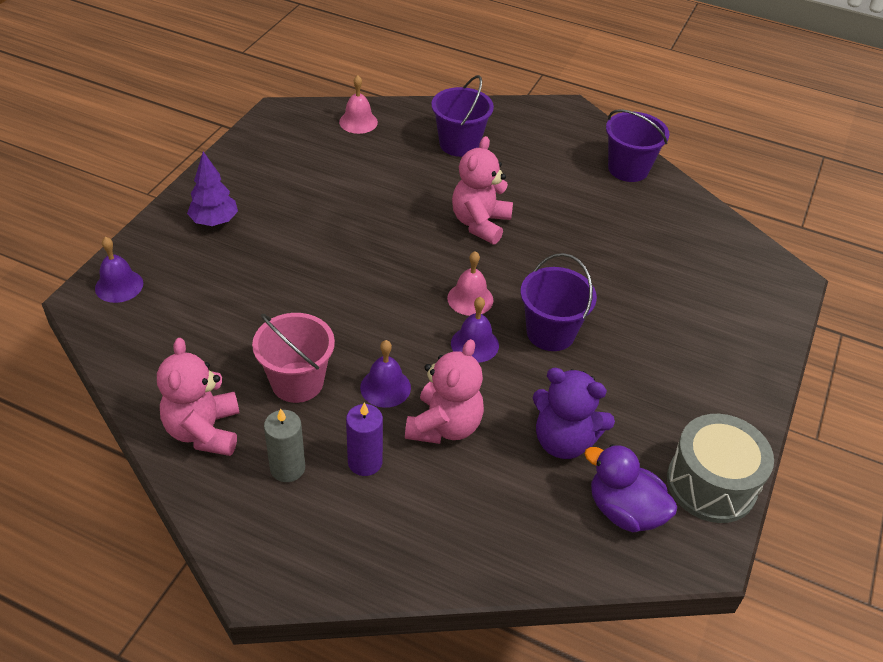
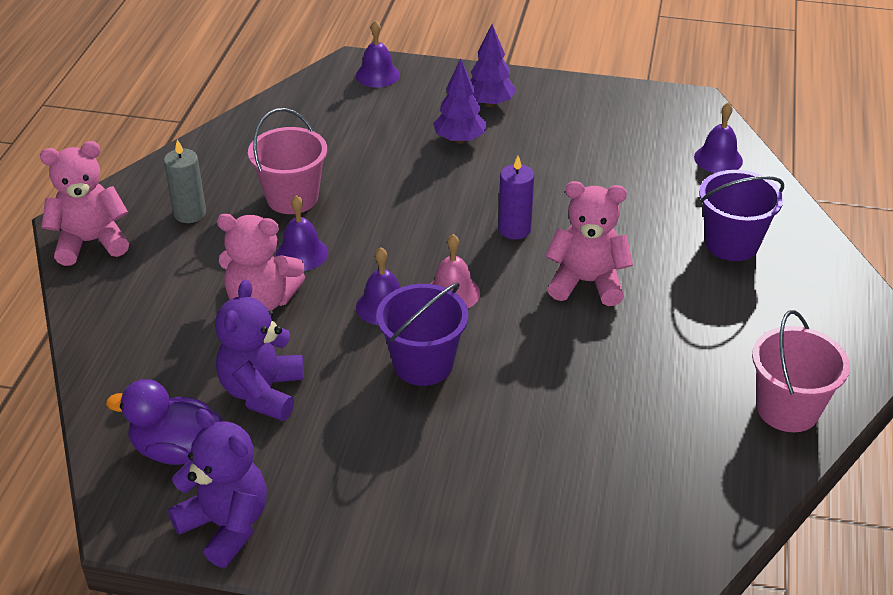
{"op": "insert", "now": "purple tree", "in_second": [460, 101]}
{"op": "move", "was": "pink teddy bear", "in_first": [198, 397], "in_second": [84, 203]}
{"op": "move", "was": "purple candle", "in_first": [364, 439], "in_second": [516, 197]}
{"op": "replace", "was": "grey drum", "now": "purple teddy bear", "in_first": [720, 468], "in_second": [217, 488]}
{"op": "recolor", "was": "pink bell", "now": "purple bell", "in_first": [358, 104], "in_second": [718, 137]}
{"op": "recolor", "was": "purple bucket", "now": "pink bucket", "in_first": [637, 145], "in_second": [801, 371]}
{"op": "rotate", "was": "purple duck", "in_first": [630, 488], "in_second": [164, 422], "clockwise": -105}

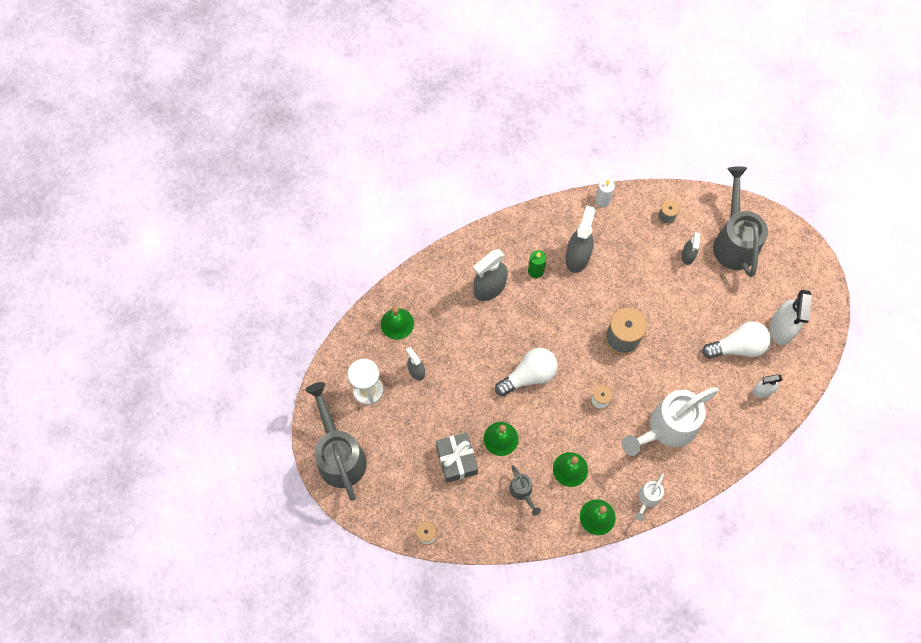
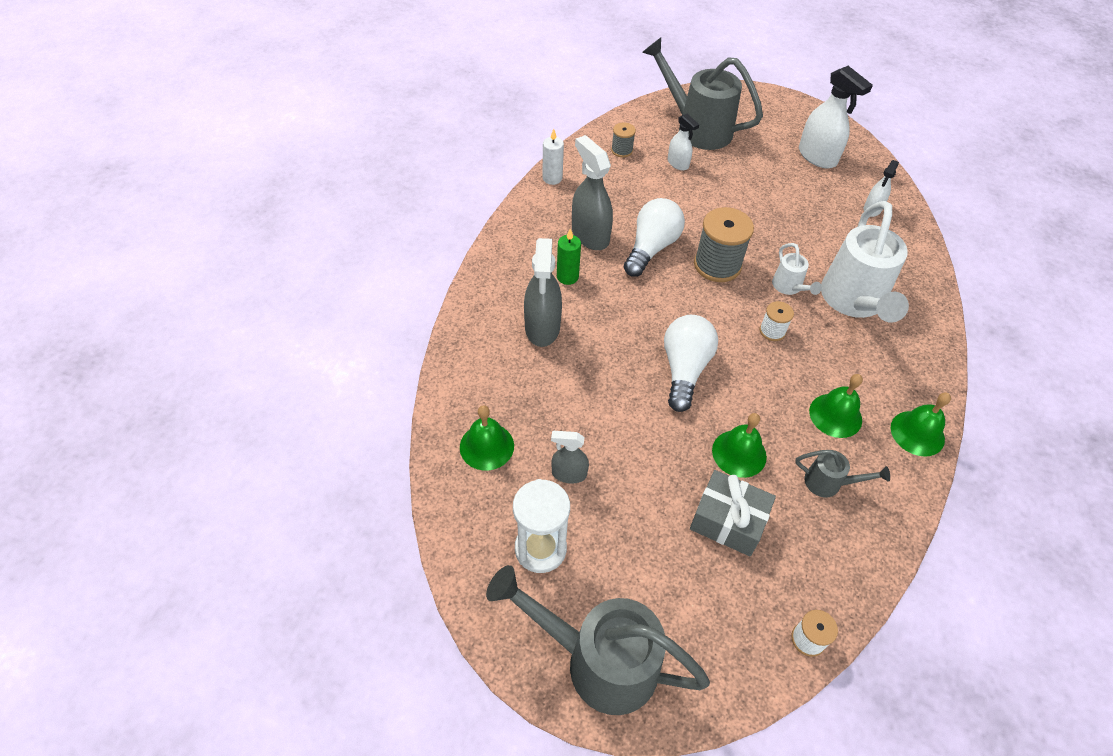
{"op": "move", "was": "white watering can", "in_first": [649, 497], "in_second": [797, 269]}
{"op": "move", "was": "white light bulb", "in_first": [736, 340], "in_second": [654, 237]}
{"op": "recolor", "was": "grey spray bottle", "now": "white spray bottle", "in_first": [690, 248], "in_second": [683, 142]}

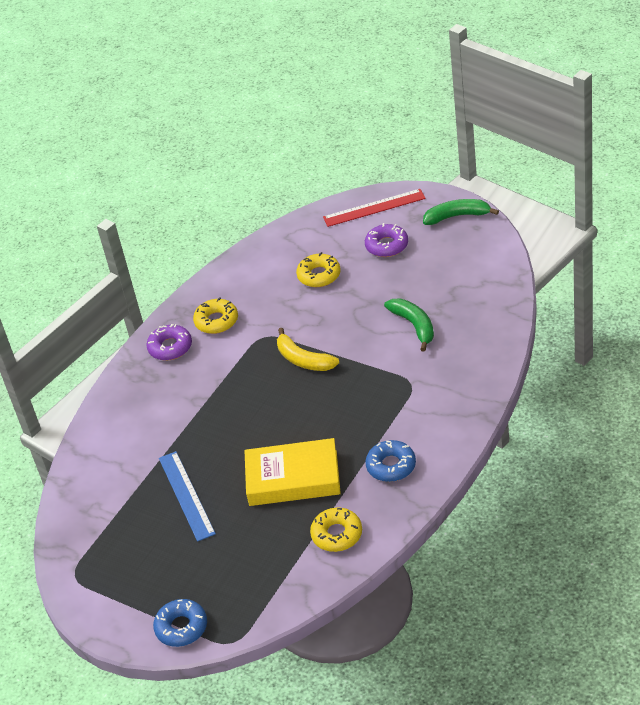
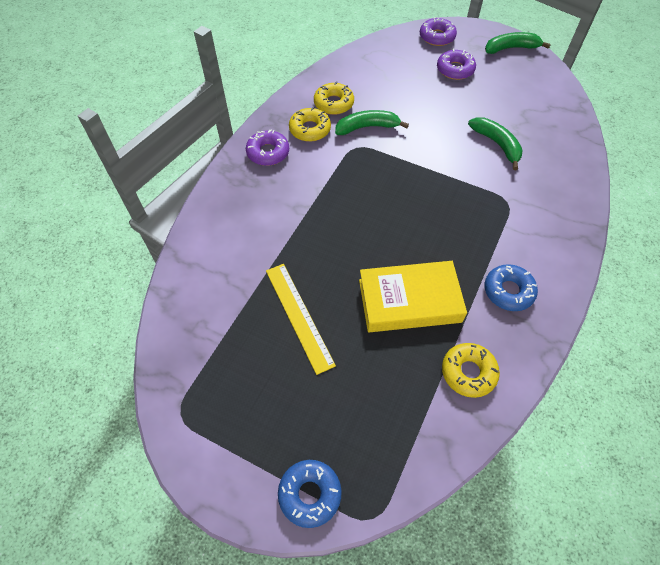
{"op": "delete", "was": "yellow banana", "in_first": [308, 349]}
{"op": "insert", "now": "green banana", "in_second": [372, 122]}
{"op": "move", "was": "yellow donut", "in_first": [318, 269], "in_second": [334, 98]}
{"op": "replace", "was": "red ruler", "now": "purple donut", "in_first": [374, 208], "in_second": [438, 31]}
{"op": "recolor", "was": "blue ruler", "now": "yellow ruler", "in_first": [187, 496], "in_second": [301, 319]}

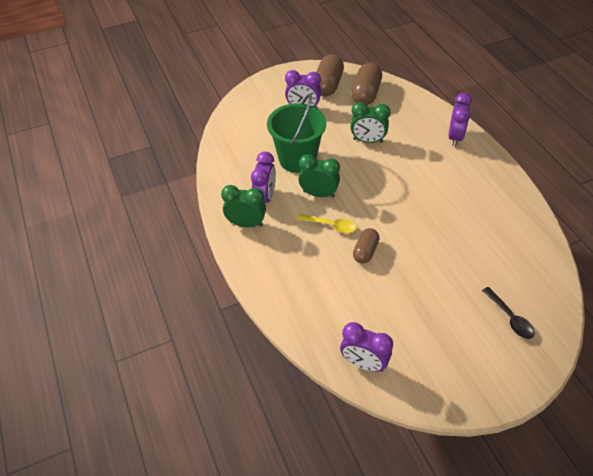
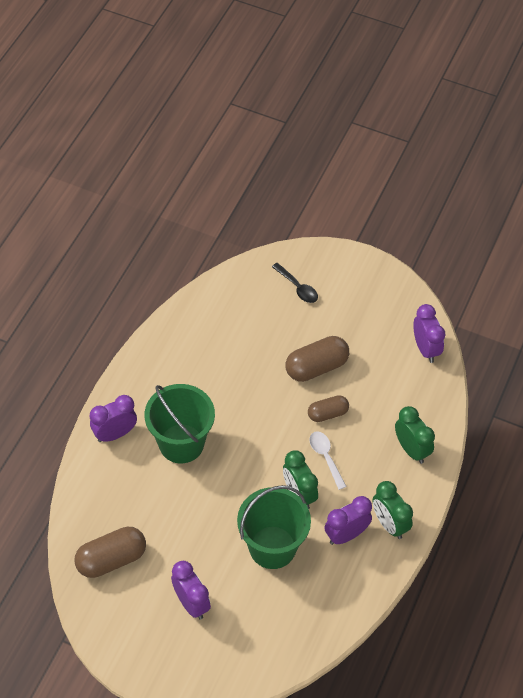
{"op": "insert", "now": "green bucket", "in_second": [180, 423]}
{"op": "move", "was": "brown capsule", "in_first": [330, 75], "in_second": [317, 359]}
{"op": "move", "was": "green clock", "in_first": [370, 122], "in_second": [415, 435]}
{"op": "recolor", "was": "yellow spoon", "now": "white spoon", "in_first": [327, 223], "in_second": [328, 460]}
{"op": "rotate", "was": "black spoon", "in_first": [508, 313], "in_second": [295, 283], "clockwise": 120}

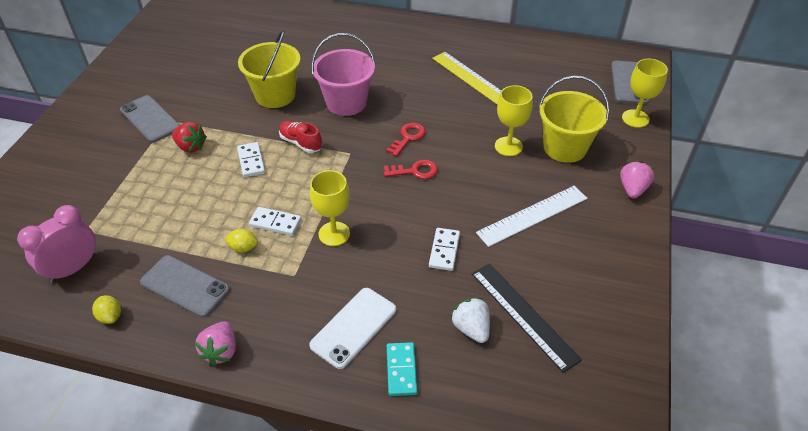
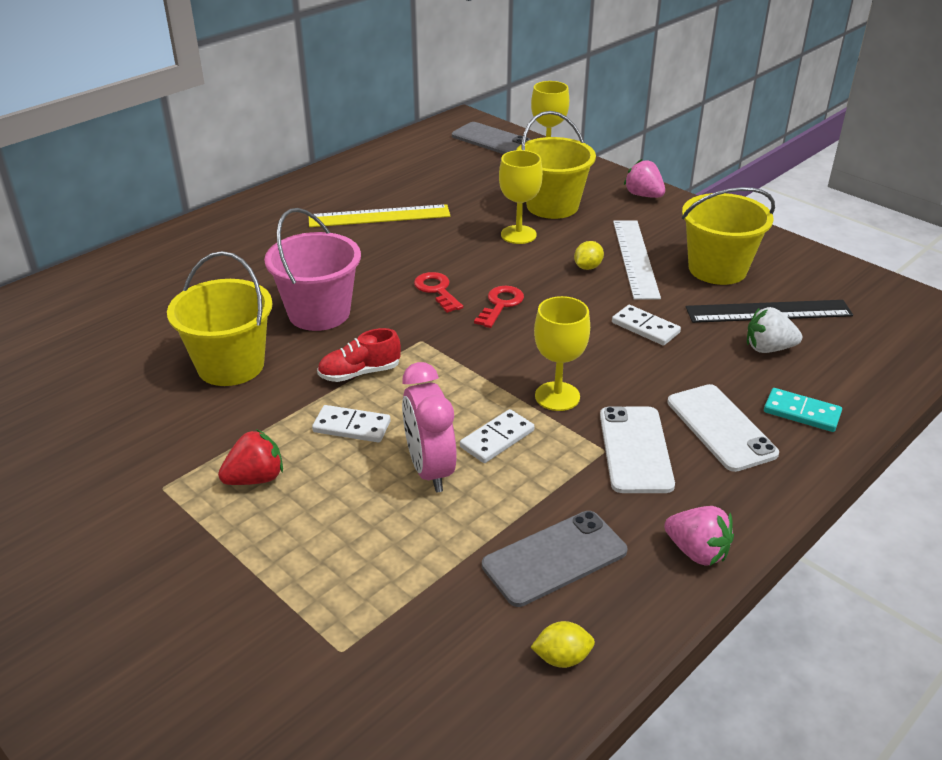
{"op": "delete", "was": "grey phone", "in_first": [150, 119]}
{"op": "insert", "now": "white phone", "in_second": [637, 449]}
{"op": "insert", "now": "yellow bucket", "in_second": [728, 236]}
{"op": "move", "was": "pink clock", "in_first": [56, 244], "in_second": [429, 427]}
{"op": "move", "was": "yellow lemon", "in_first": [241, 240], "in_second": [589, 255]}

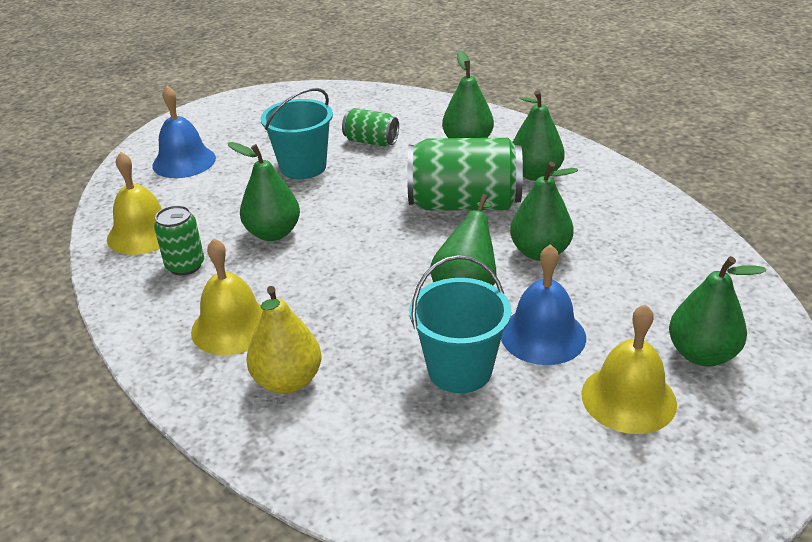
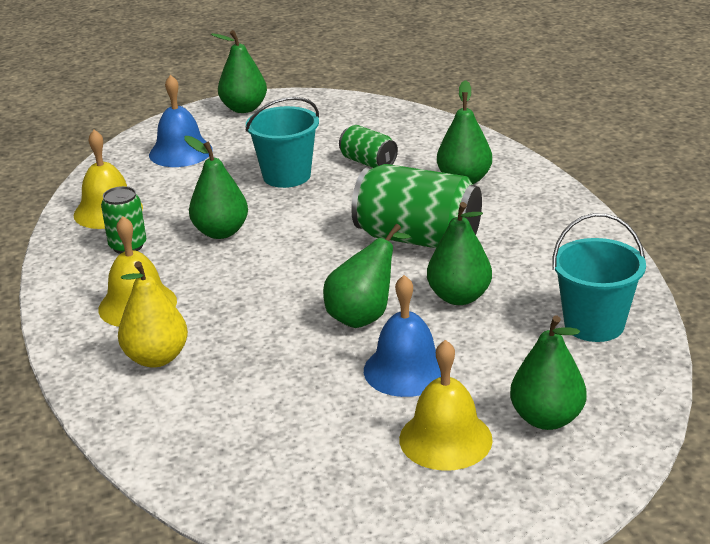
{"op": "move", "was": "turquoise bucket", "in_first": [460, 324], "in_second": [599, 277]}
{"op": "move", "was": "green pear", "in_first": [538, 135], "in_second": [239, 71]}

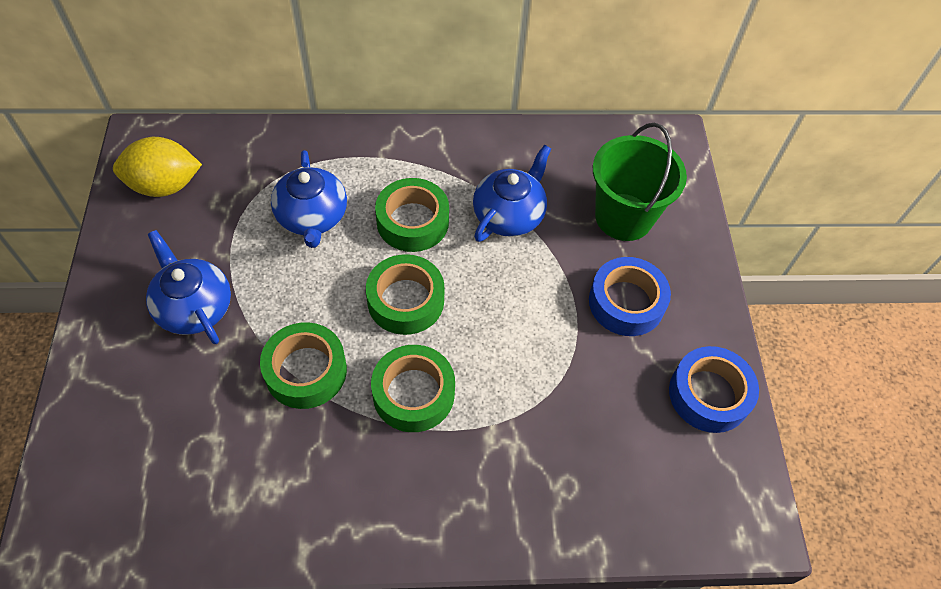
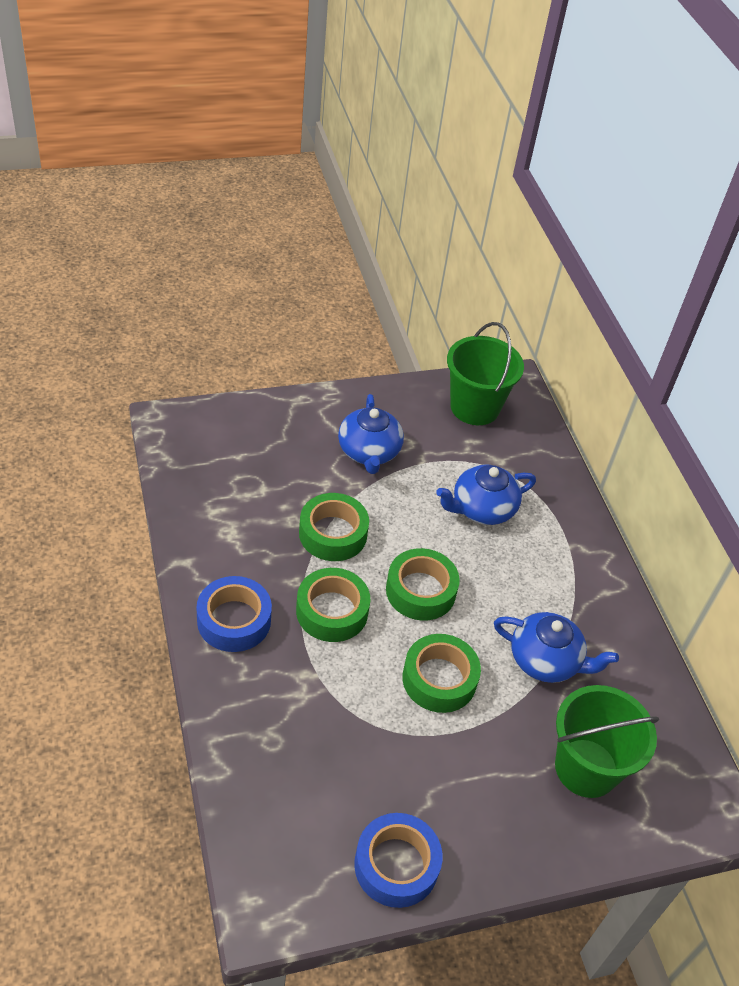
{"op": "move", "was": "green tape", "in_first": [412, 215], "in_second": [441, 673]}
{"op": "move", "was": "blue tape", "in_first": [630, 296], "in_second": [234, 614]}
{"op": "replace", "was": "yellow lemon", "now": "green bucket", "in_first": [157, 167], "in_second": [485, 373]}
{"op": "rotate", "was": "blue teapot", "in_first": [188, 287], "in_second": [371, 434], "clockwise": 135}

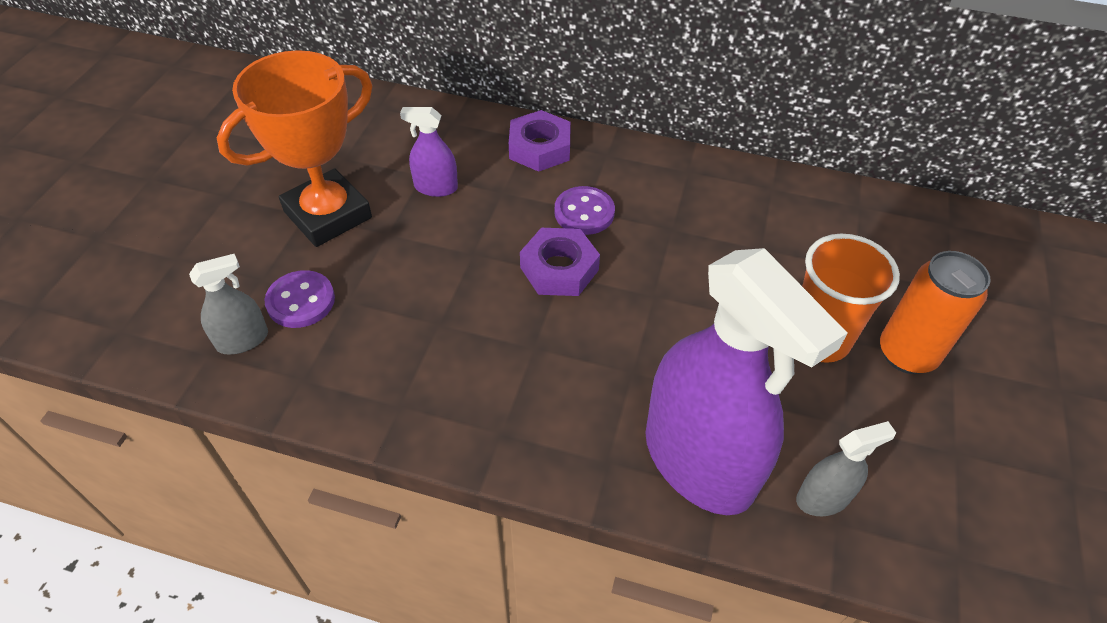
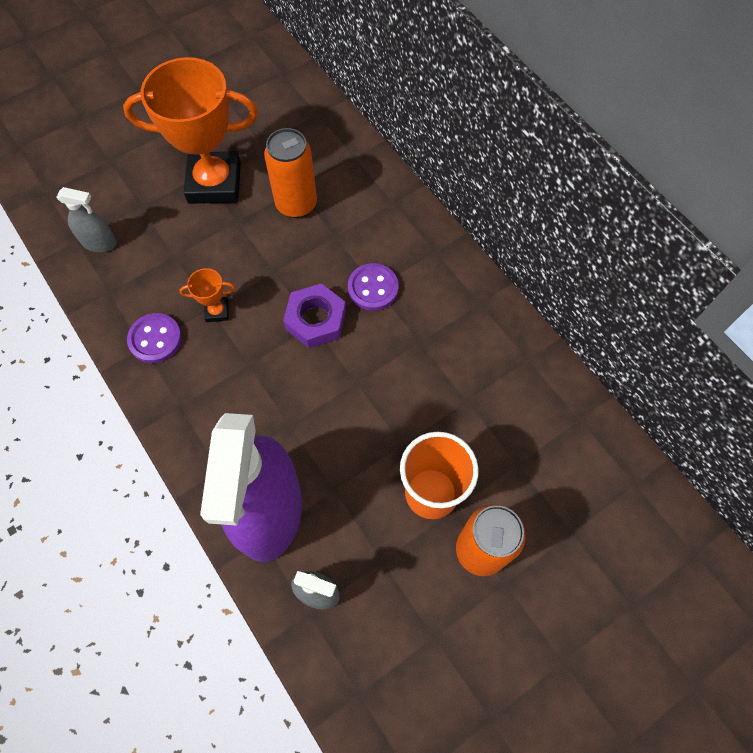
{"op": "delete", "was": "purple nut", "in_first": [540, 141]}
{"op": "insert", "now": "orange trophy", "in_second": [207, 295]}
{"op": "move", "was": "purple button", "in_first": [300, 299], "in_second": [154, 338]}
{"op": "replace", "was": "purple spray bottle", "now": "orange can", "in_first": [429, 152], "in_second": [290, 173]}

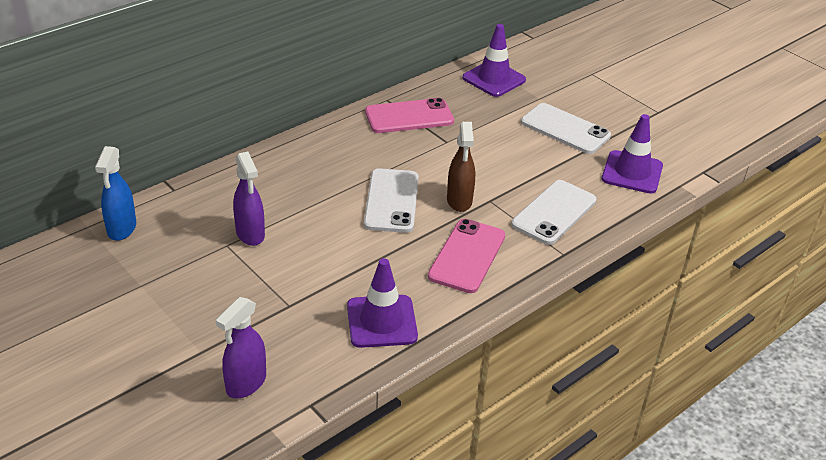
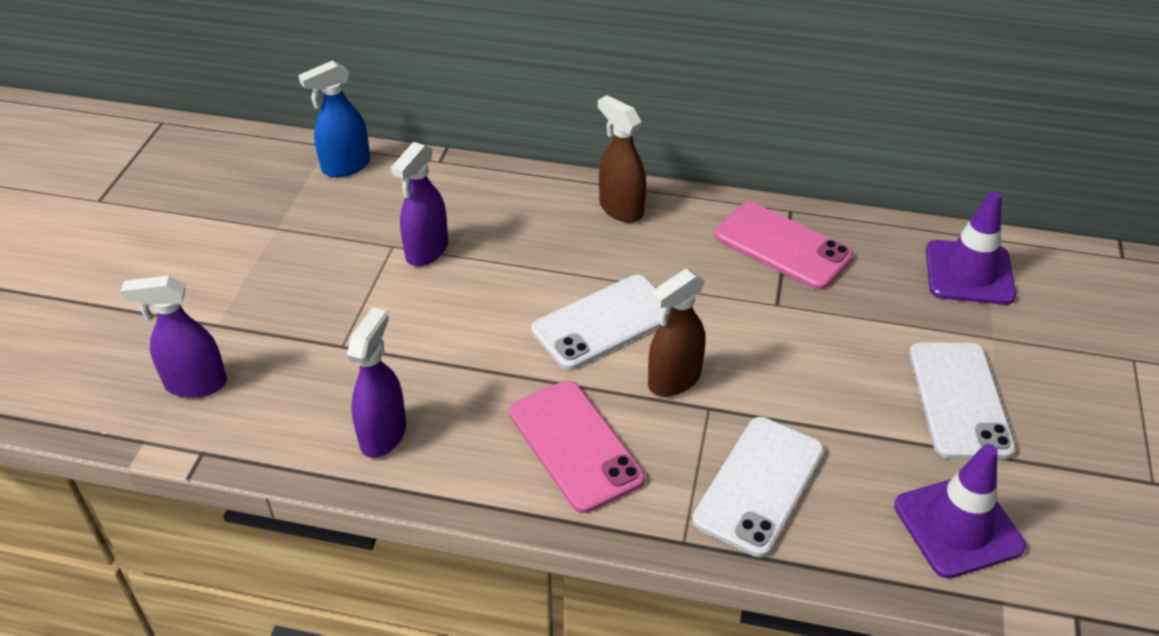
{"op": "insert", "now": "brown spray bottle", "in_second": [622, 159]}
{"op": "replace", "was": "purple traffic cone", "now": "purple spray bottle", "in_first": [382, 303], "in_second": [376, 382]}
{"op": "rotate", "was": "pink phone", "in_first": [466, 256], "in_second": [577, 446], "clockwise": 75}
{"op": "rotate", "was": "white phone", "in_first": [553, 212], "in_second": [758, 487], "clockwise": -60}

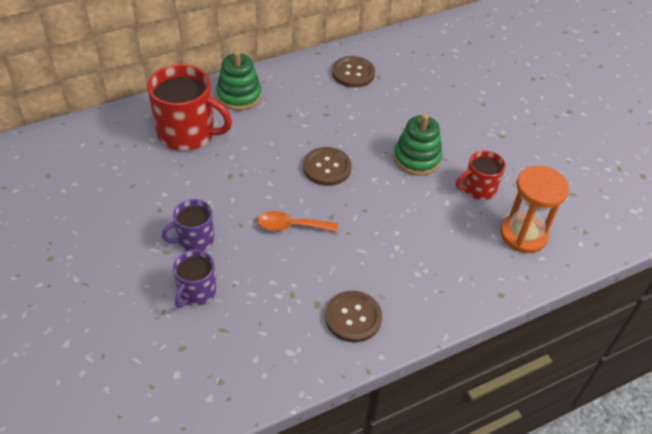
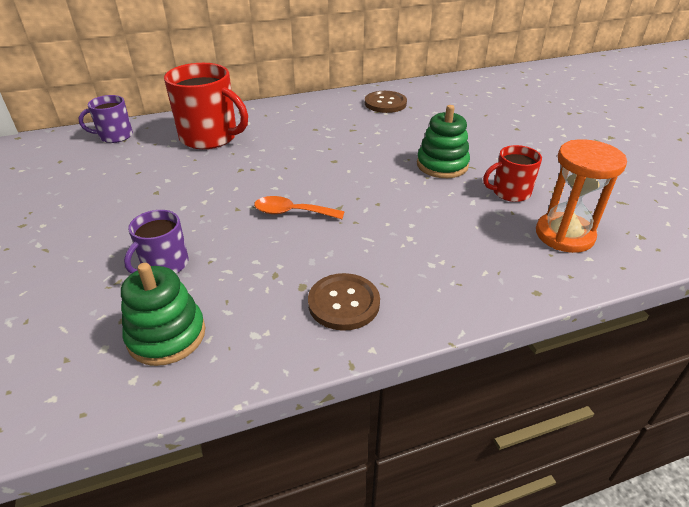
{"op": "delete", "was": "brown button", "in_first": [327, 166]}
{"op": "move", "was": "purple mug", "in_first": [188, 225], "in_second": [106, 119]}
{"op": "move", "was": "green stacking toy", "in_first": [239, 80], "in_second": [163, 314]}

